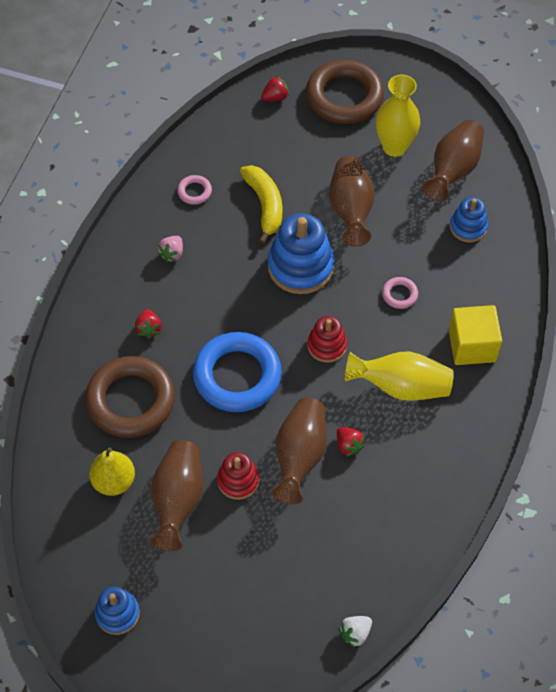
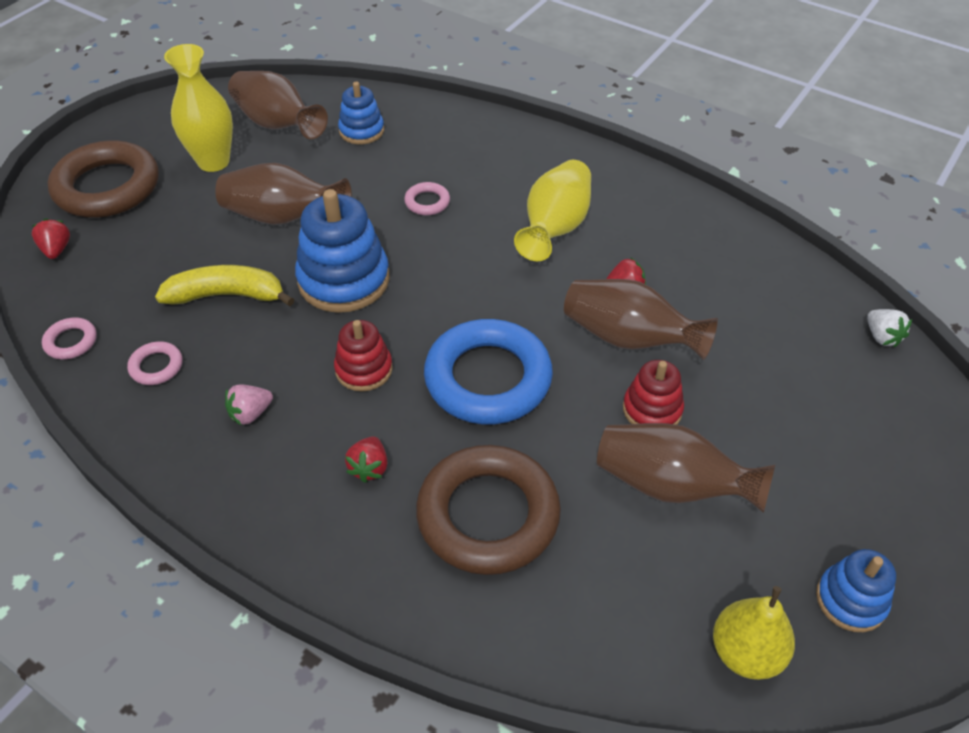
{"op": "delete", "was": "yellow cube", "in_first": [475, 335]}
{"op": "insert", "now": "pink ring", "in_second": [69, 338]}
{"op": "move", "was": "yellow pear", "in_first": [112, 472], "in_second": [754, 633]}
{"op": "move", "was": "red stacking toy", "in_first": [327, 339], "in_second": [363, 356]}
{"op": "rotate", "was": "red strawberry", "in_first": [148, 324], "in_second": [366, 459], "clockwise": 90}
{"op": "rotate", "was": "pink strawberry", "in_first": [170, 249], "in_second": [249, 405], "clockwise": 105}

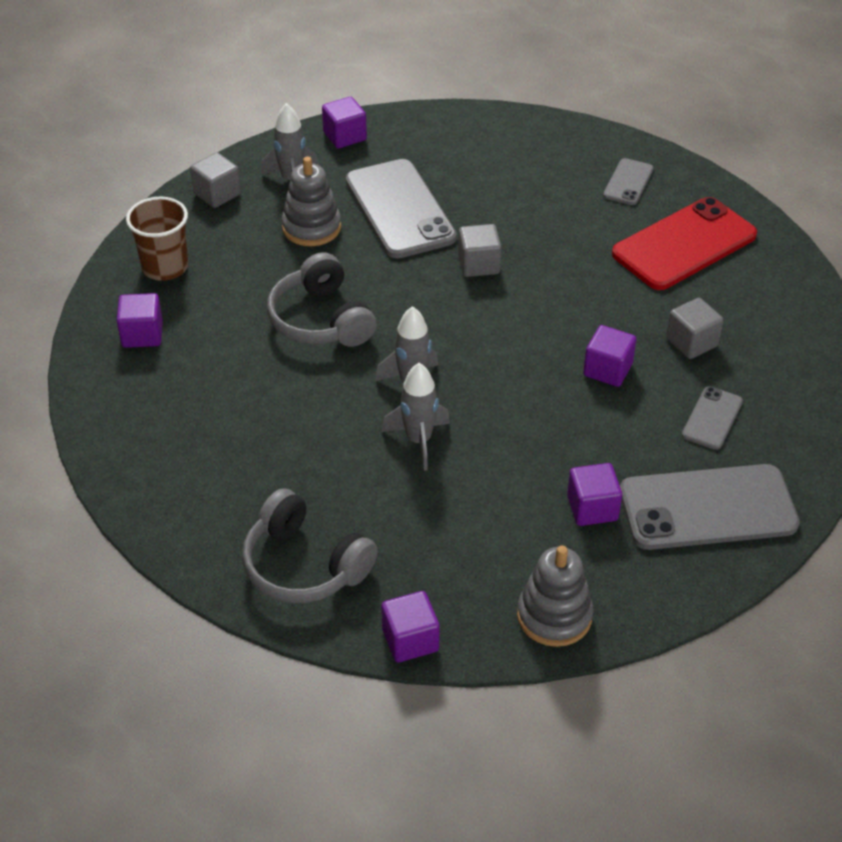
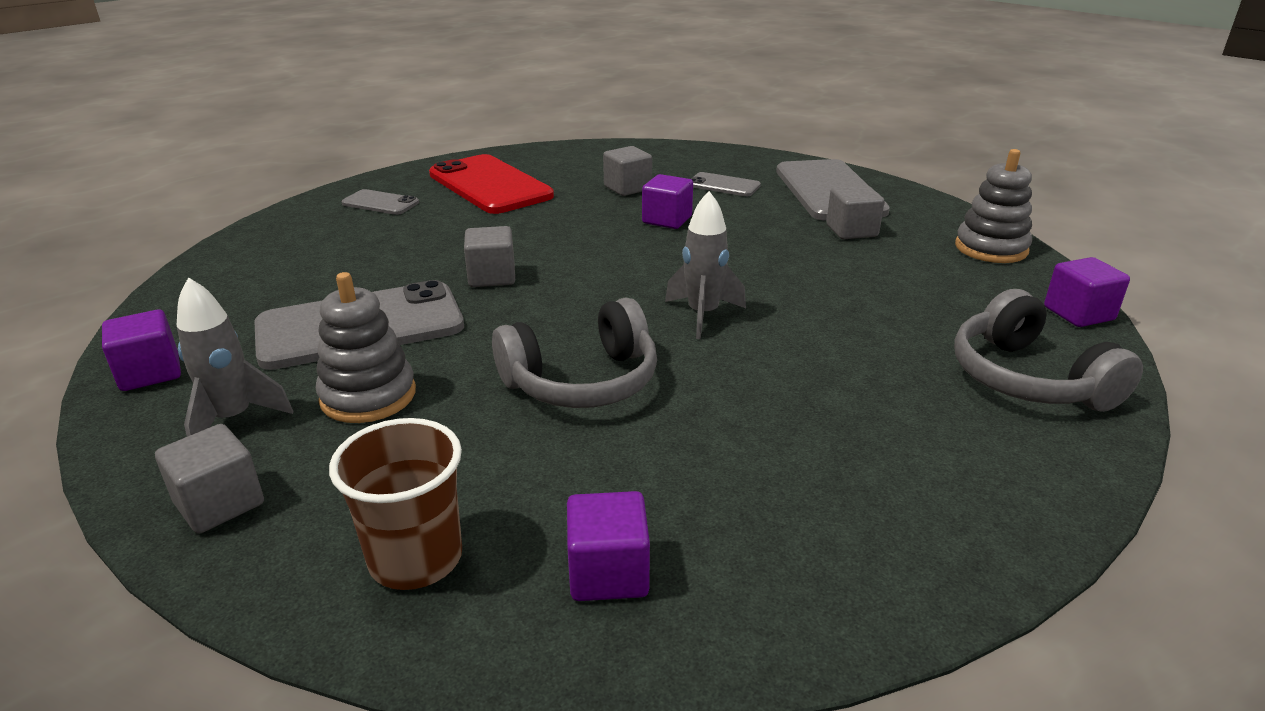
{"op": "delete", "was": "grey rocket", "in_first": [416, 417]}
{"op": "recolor", "was": "purple cube", "now": "grey cube", "in_first": [594, 494], "in_second": [855, 212]}
{"op": "rotate", "was": "grey headphones", "in_first": [310, 545], "in_second": [1048, 350], "clockwise": 120}

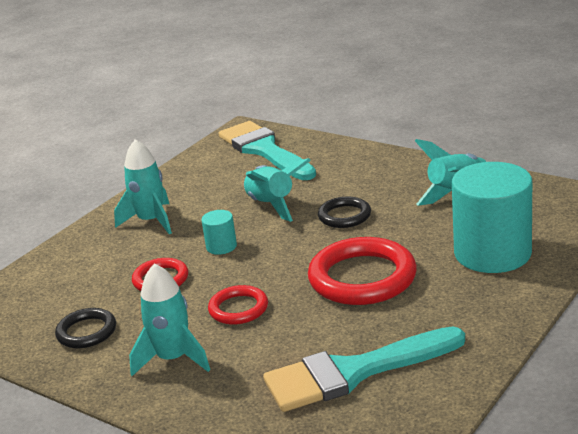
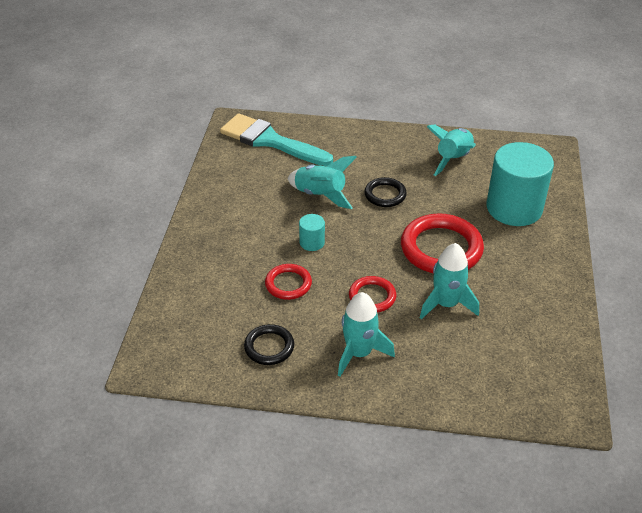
{"op": "delete", "was": "turquoise brush", "in_first": [364, 369]}
{"op": "move", "was": "turquoise rocket", "in_first": [143, 186], "in_second": [449, 281]}

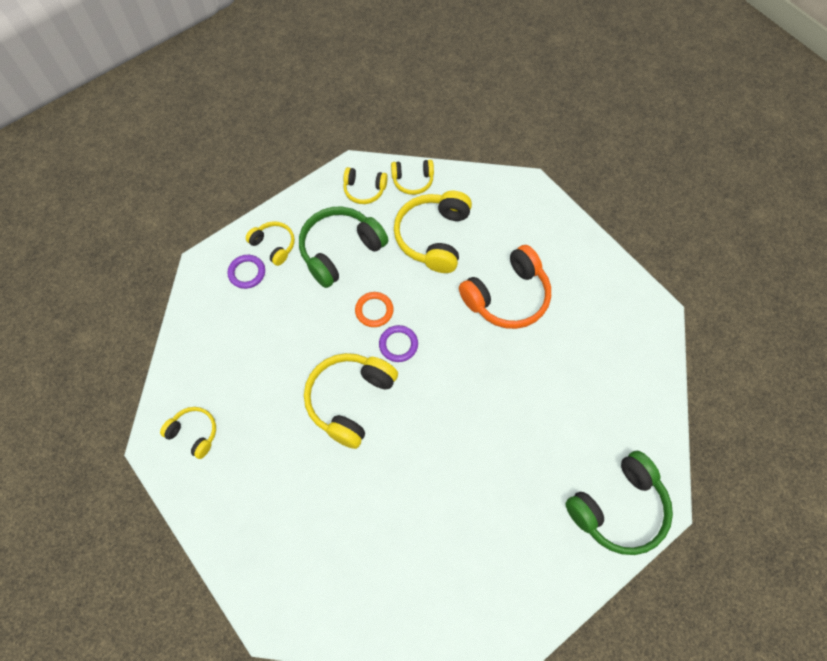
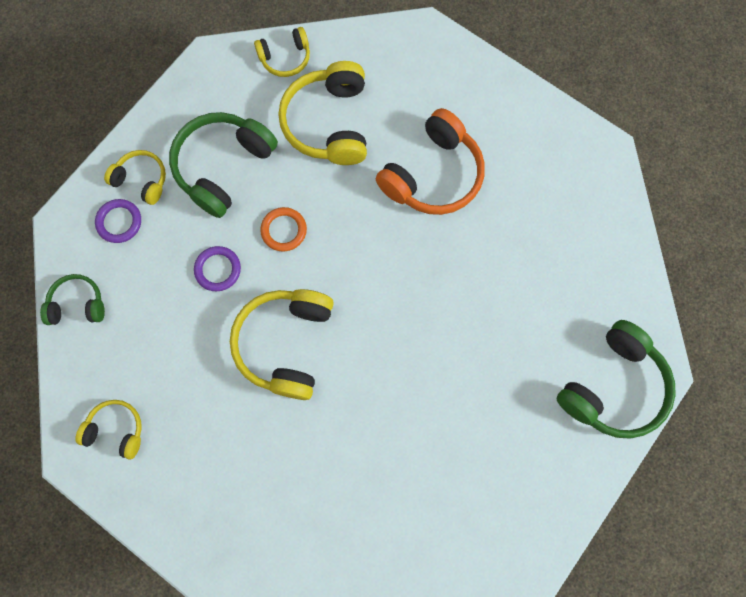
{"op": "delete", "was": "yellow headphones", "in_first": [365, 185]}
{"op": "insert", "now": "green headphones", "in_second": [72, 299]}
{"op": "move", "was": "purple ring", "in_first": [398, 343], "in_second": [217, 268]}

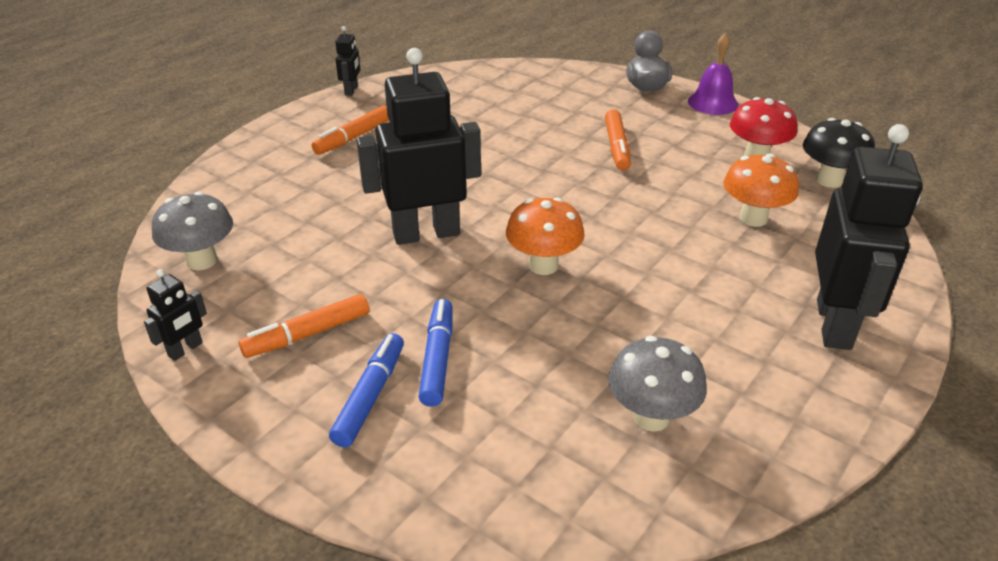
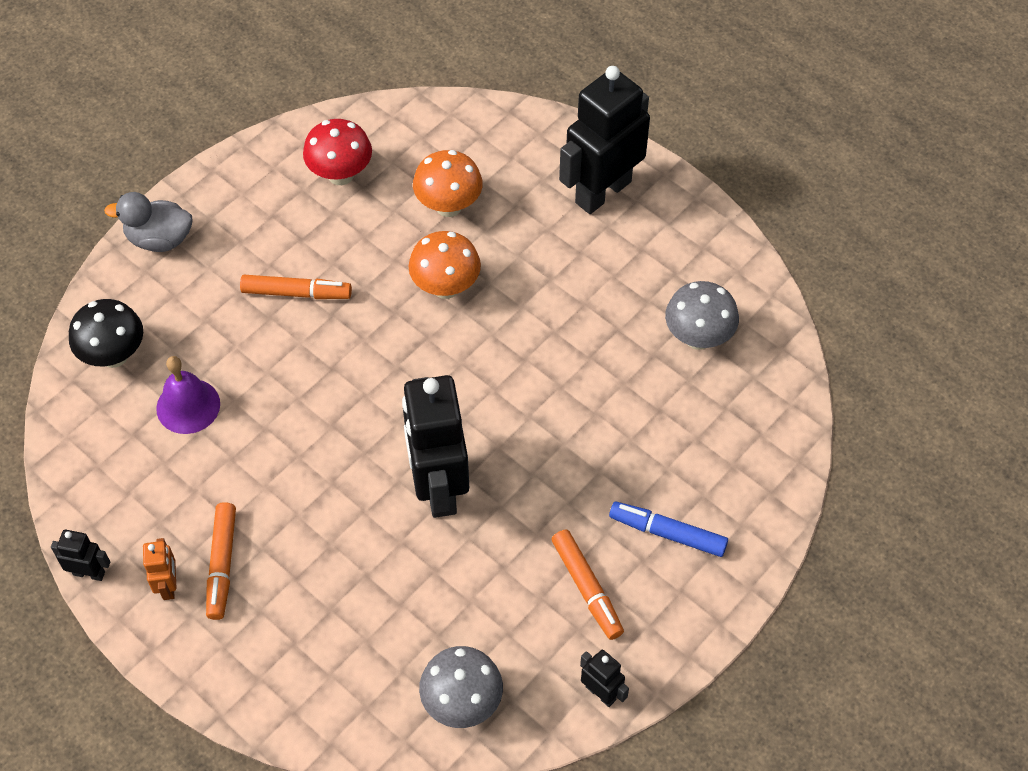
{"op": "delete", "was": "blue marker", "in_first": [435, 353]}
{"op": "insert", "now": "orange robot", "in_second": [159, 569]}
{"op": "move", "was": "orange mushroom", "in_first": [545, 236], "in_second": [444, 265]}
{"op": "move", "was": "purple bell", "in_first": [713, 74], "in_second": [188, 395]}
{"op": "move", "was": "black mushroom", "in_first": [839, 153], "in_second": [106, 333]}
{"op": "rotate", "was": "orange marker", "in_first": [350, 130], "in_second": [221, 561], "clockwise": 45}
{"op": "rotate", "was": "black robot", "in_first": [869, 237], "in_second": [604, 140], "clockwise": -60}

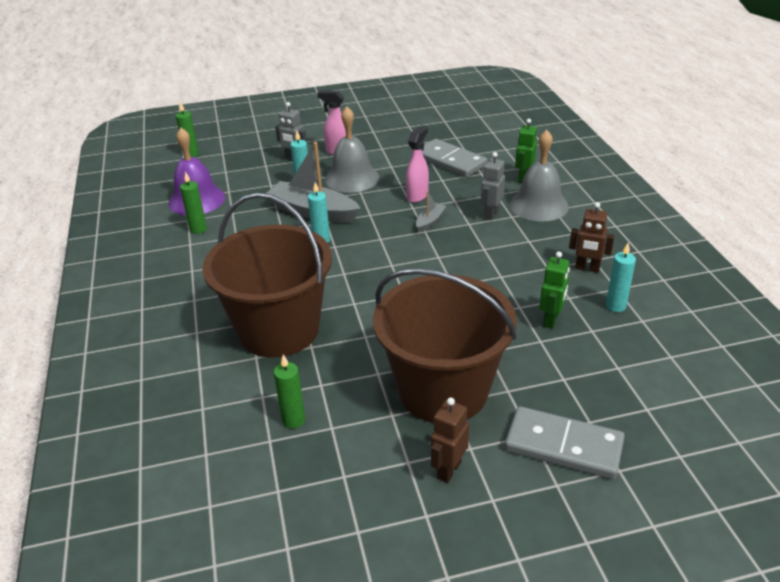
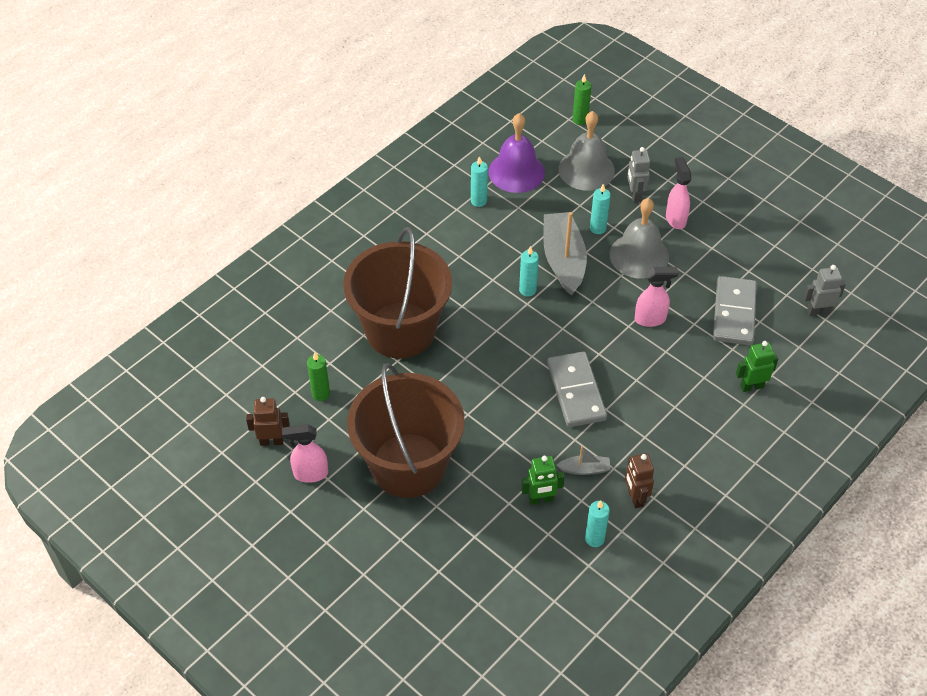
{"op": "insert", "now": "pink spray bottle", "in_second": [305, 453]}
{"op": "move", "was": "grey boat", "in_first": [431, 211], "in_second": [584, 460]}
{"op": "move", "was": "brown robot", "in_first": [450, 440], "in_second": [268, 421]}
{"op": "move", "was": "grey robot", "in_first": [493, 186], "in_second": [824, 290]}
{"op": "move", "was": "grey domino", "in_first": [565, 442], "in_second": [577, 389]}
{"op": "move", "was": "grey bell", "in_first": [539, 176], "in_second": [587, 151]}
{"op": "recolor", "was": "green candle", "now": "turquoise candle", "in_first": [193, 202], "in_second": [479, 181]}

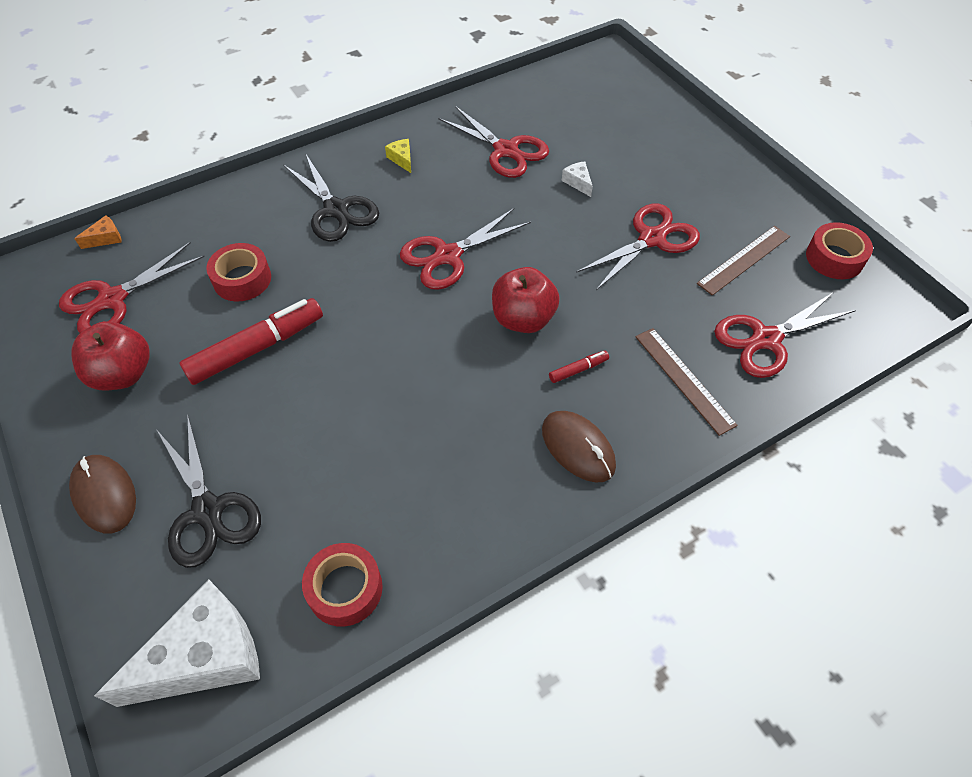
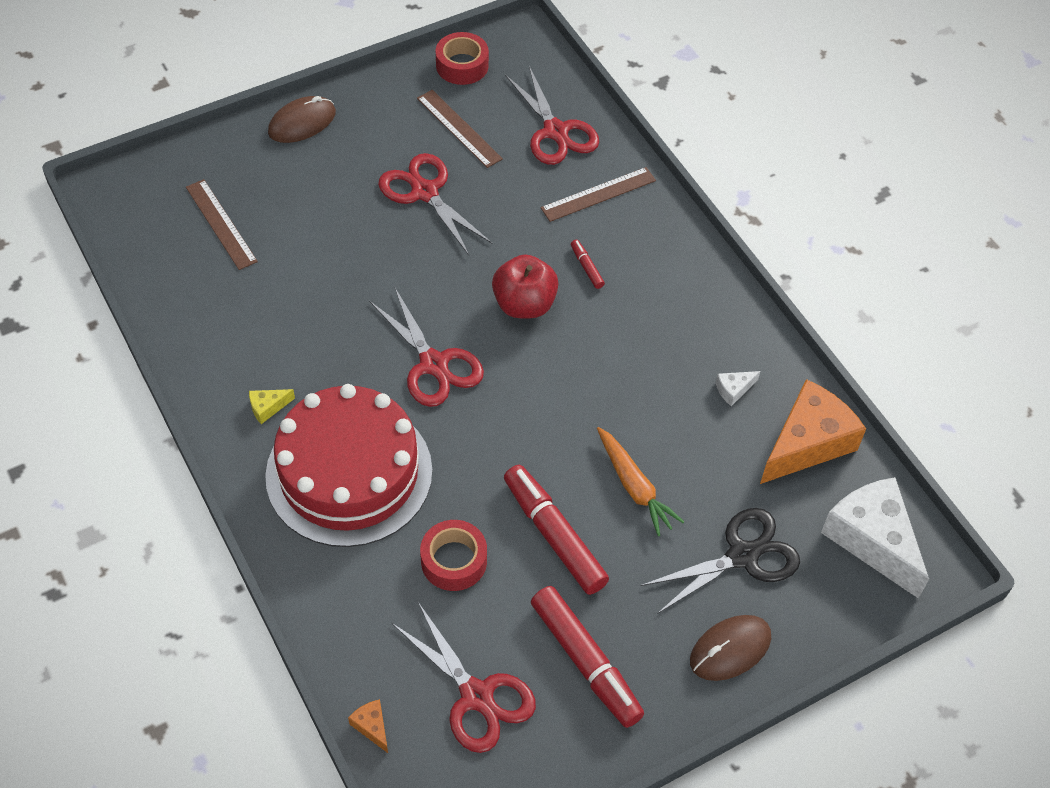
{"op": "delete", "was": "red scissors", "in_first": [493, 142]}
{"op": "insert", "now": "brown ruler", "in_second": [222, 224]}
{"op": "insert", "now": "orange carrot", "in_second": [640, 481]}
{"op": "move", "was": "brown mouse", "in_first": [579, 446], "in_second": [302, 119]}
{"op": "move", "was": "white cheese", "in_first": [577, 179], "in_second": [738, 388]}
{"op": "replace", "was": "red apple", "now": "red marker", "in_first": [110, 355], "in_second": [587, 657]}
{"op": "replace", "was": "black scissors", "now": "red cake", "in_first": [331, 198], "in_second": [349, 465]}
{"op": "replace", "was": "red tape", "now": "orange cheese", "in_first": [342, 585], "in_second": [813, 431]}

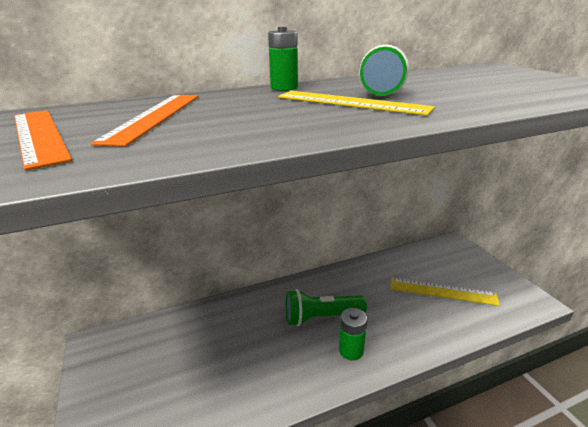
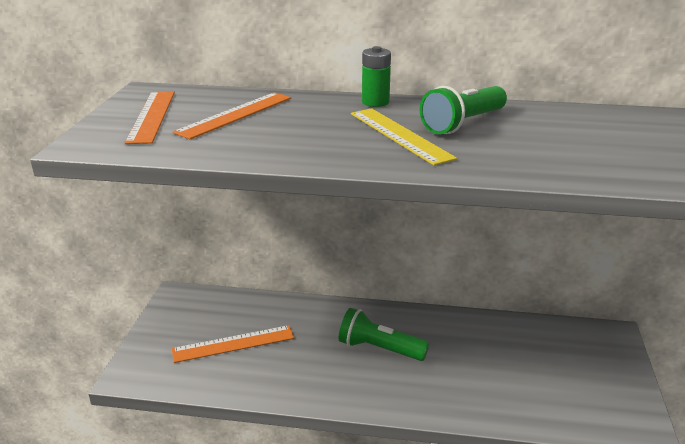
{"op": "delete", "was": "green battery", "in_first": [353, 334]}
{"op": "delete", "was": "yellow ruler", "in_first": [445, 292]}
{"op": "insert", "now": "orange ruler", "in_second": [233, 344]}

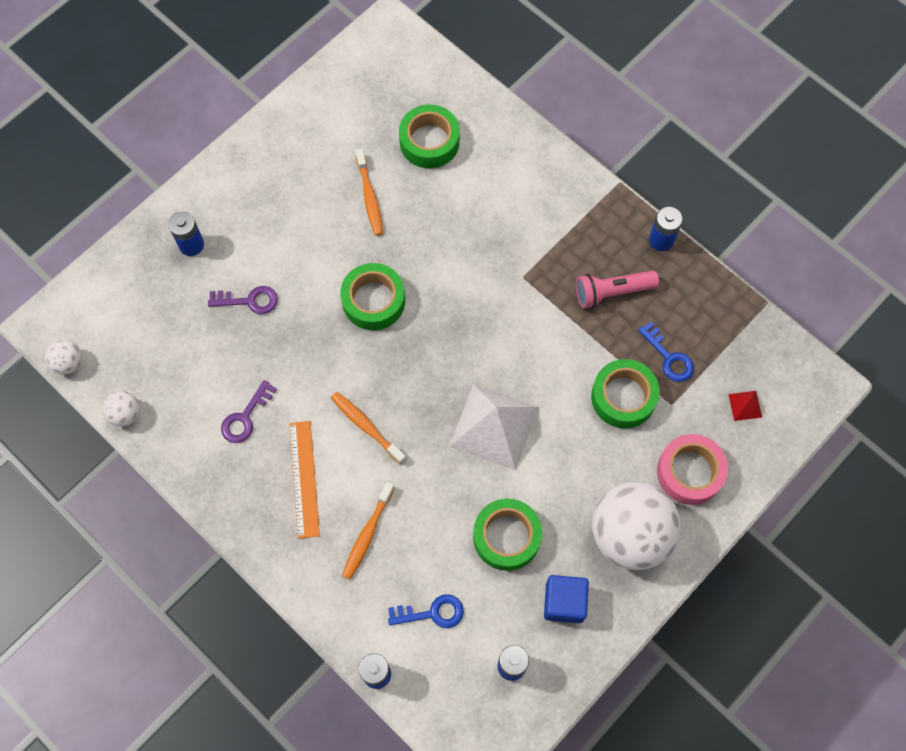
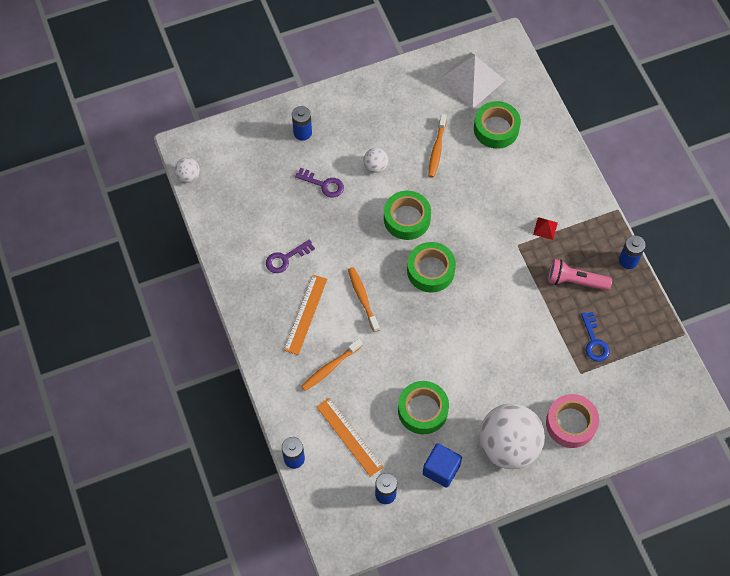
{"op": "move", "was": "white ball", "in_first": [121, 409], "in_second": [376, 160]}
{"op": "move", "was": "white pyramid", "in_first": [494, 427], "in_second": [471, 80]}
{"op": "move", "was": "green tape", "in_first": [625, 393], "in_second": [431, 267]}
{"op": "move", "was": "red pyramid", "in_first": [745, 406], "in_second": [545, 228]}
{"op": "replace", "was": "blue key", "now": "orange ruler", "in_first": [426, 611], "in_second": [350, 437]}

